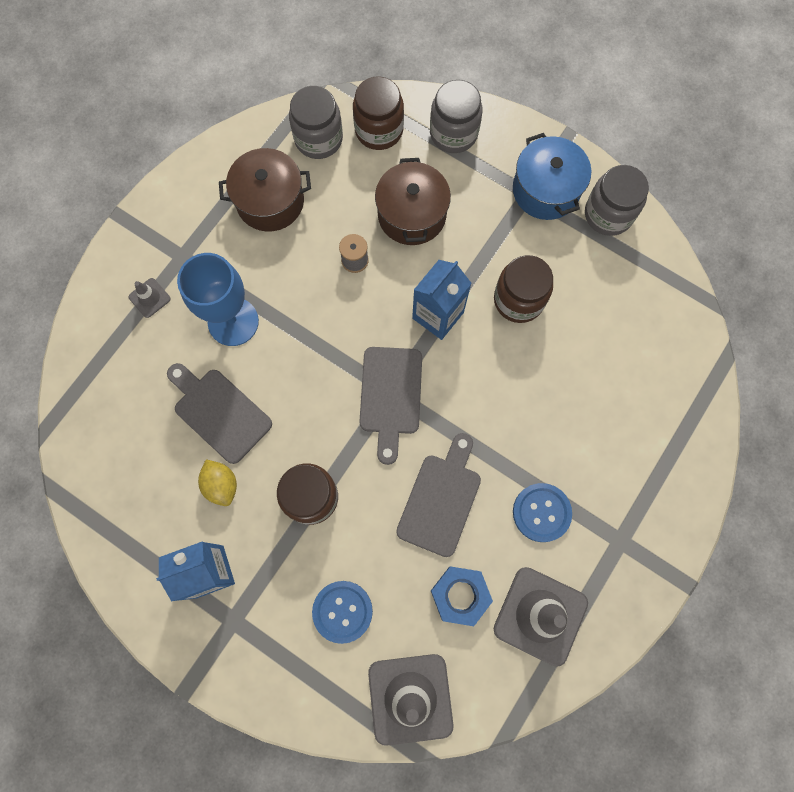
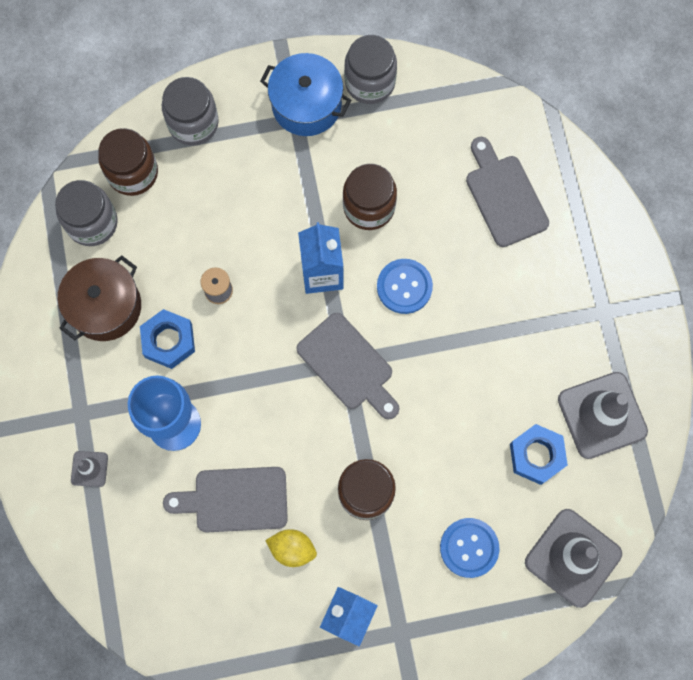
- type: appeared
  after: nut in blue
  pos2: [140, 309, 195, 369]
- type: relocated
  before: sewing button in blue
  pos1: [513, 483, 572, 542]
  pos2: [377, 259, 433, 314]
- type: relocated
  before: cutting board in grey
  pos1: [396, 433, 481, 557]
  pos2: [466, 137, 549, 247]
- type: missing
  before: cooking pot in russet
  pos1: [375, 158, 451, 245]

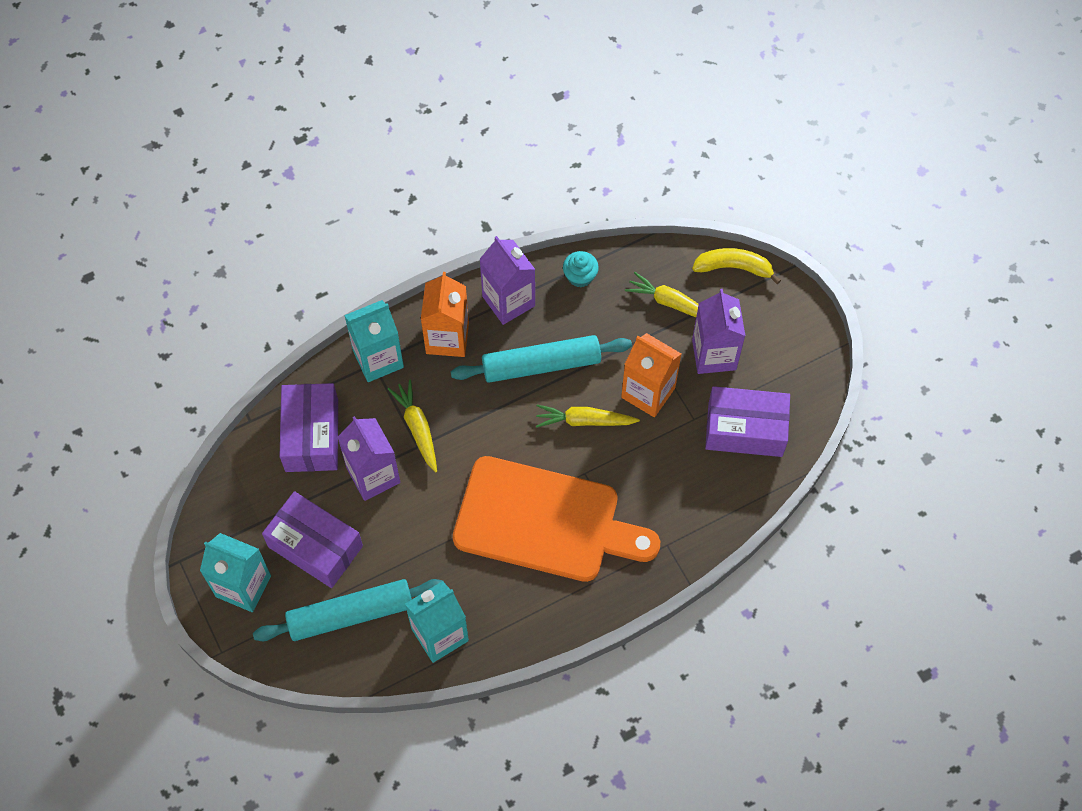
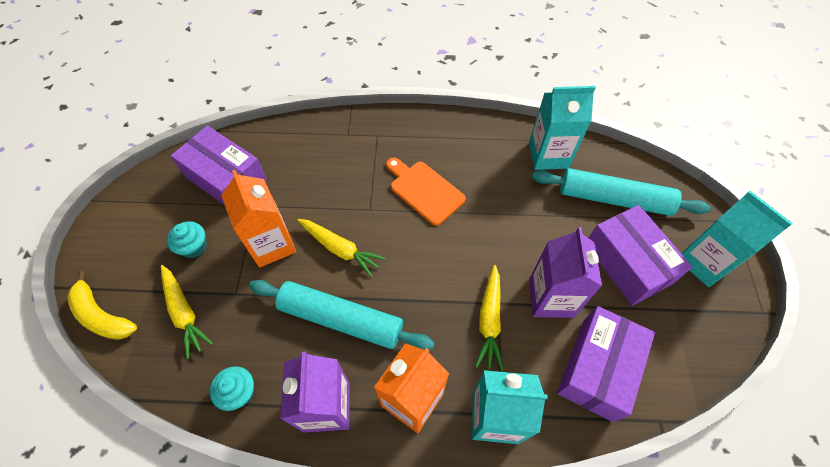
- type: exchanged
  before: juice carton in royal purple
  after: cupcake in aqua
  pos1: [692, 289, 745, 374]
  pos2: [167, 221, 207, 258]
- type: size
  before: cutting board in bright orange
  pos1: [453, 456, 660, 582]
  pos2: [386, 157, 466, 225]
  scale: 0.5

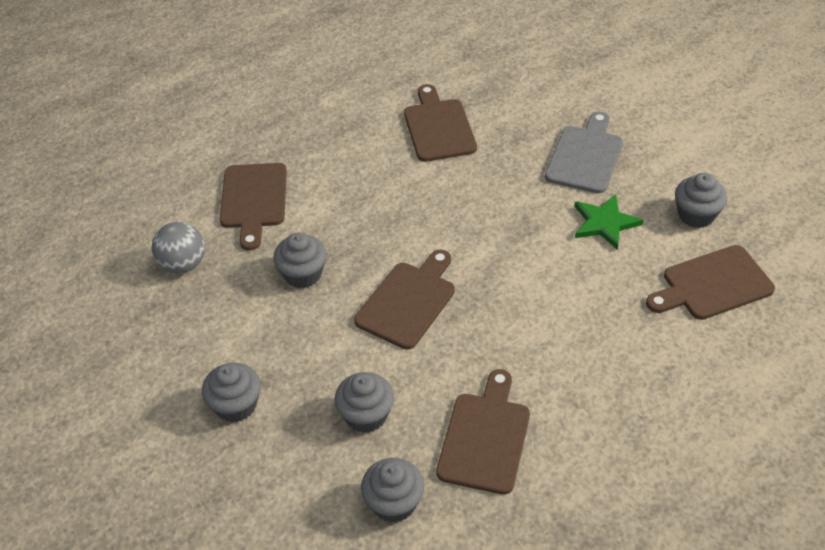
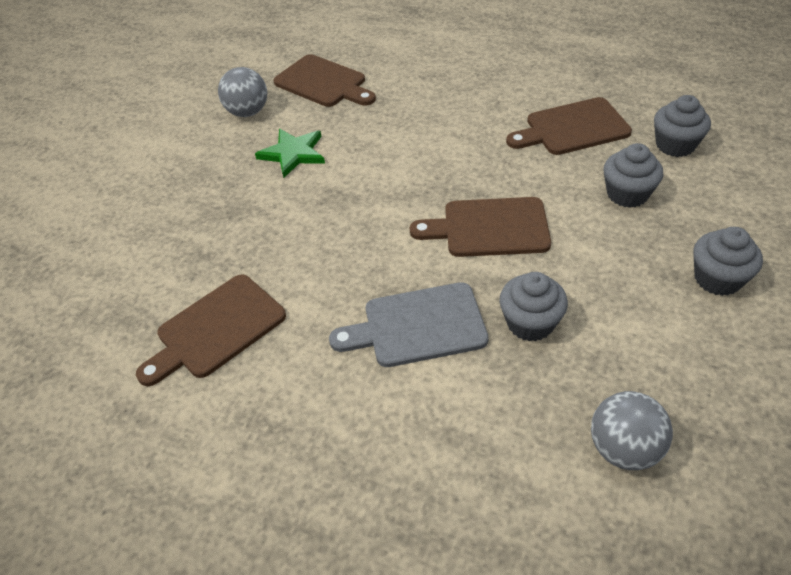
- type: exchanged
  before: cupcake in grey
  after: ball in grey
  pos1: [675, 173, 727, 228]
  pos2: [218, 67, 267, 117]
- type: relocated
  before: cutting board in grey
  pos1: [545, 111, 623, 194]
  pos2: [329, 282, 489, 367]
- type: missing
  before: cutting board in russet
  pos1: [220, 163, 287, 251]

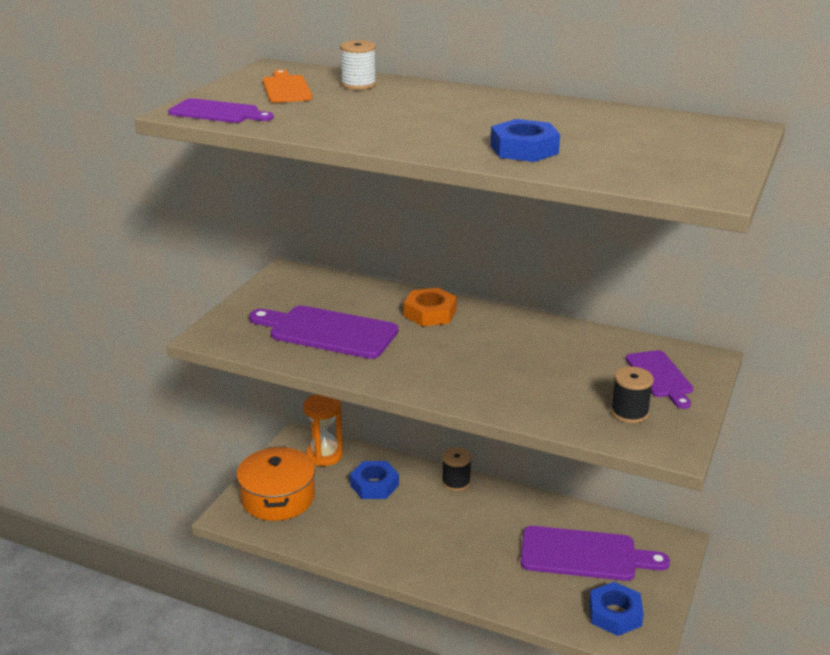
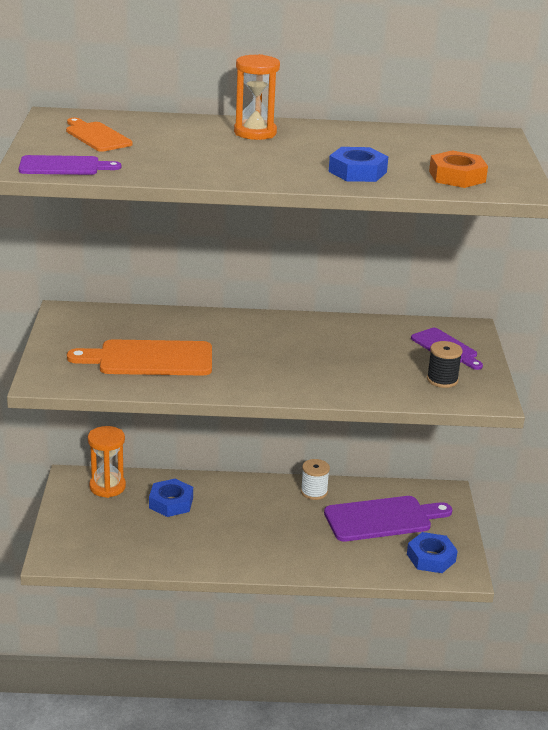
- type: colour
  before: cutting board in royal purple
  after: cutting board in bright orange
  pos1: [249, 306, 398, 359]
  pos2: [67, 339, 212, 376]
- type: appeared
  after: hourglass in bright orange
  pos2: [234, 54, 280, 140]
- type: relocated
  before: bobbin in pure white
  pos1: [340, 40, 376, 90]
  pos2: [301, 459, 330, 500]
- type: relocated
  before: nut in bright orange
  pos1: [404, 288, 457, 327]
  pos2: [429, 150, 488, 188]
- type: missing
  before: cooking pot in bright orange
  pos1: [236, 446, 315, 521]
- type: missing
  before: bobbin in ebony
  pos1: [442, 447, 471, 491]

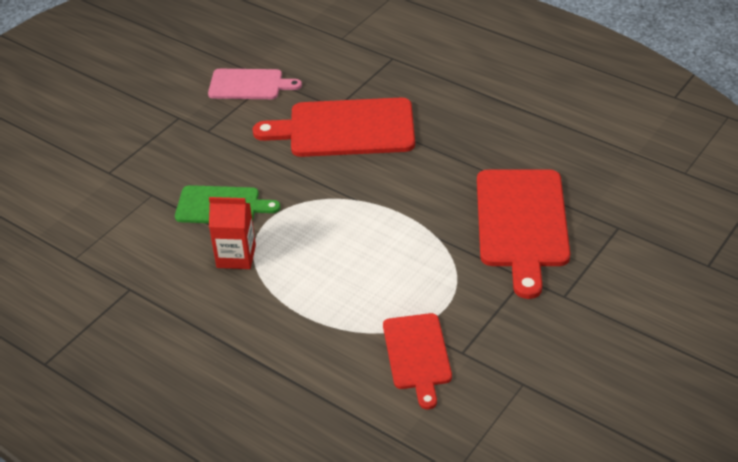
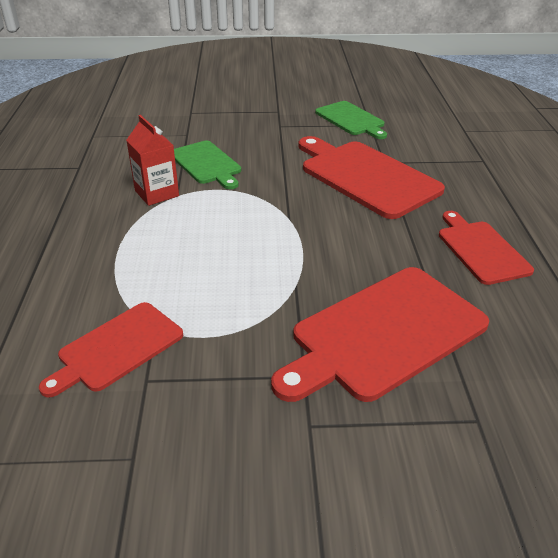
- type: colour
  before: cutting board in rosy
  after: cutting board in green
  pos1: [208, 69, 302, 99]
  pos2: [315, 101, 387, 139]
- type: appeared
  after: cutting board in crimson
  pos2: [439, 211, 534, 285]

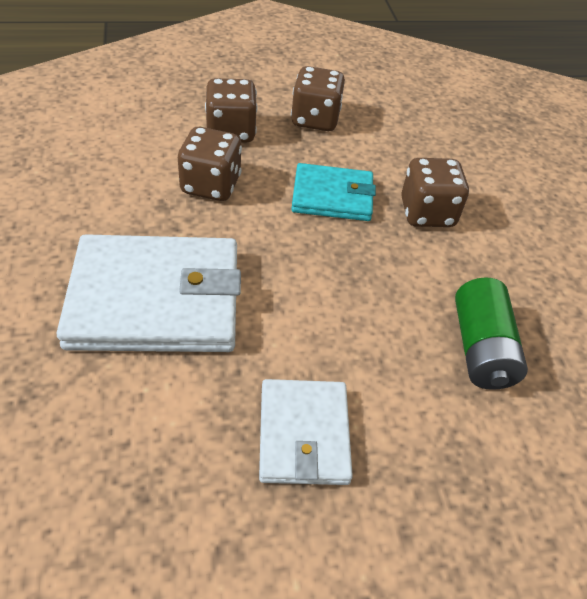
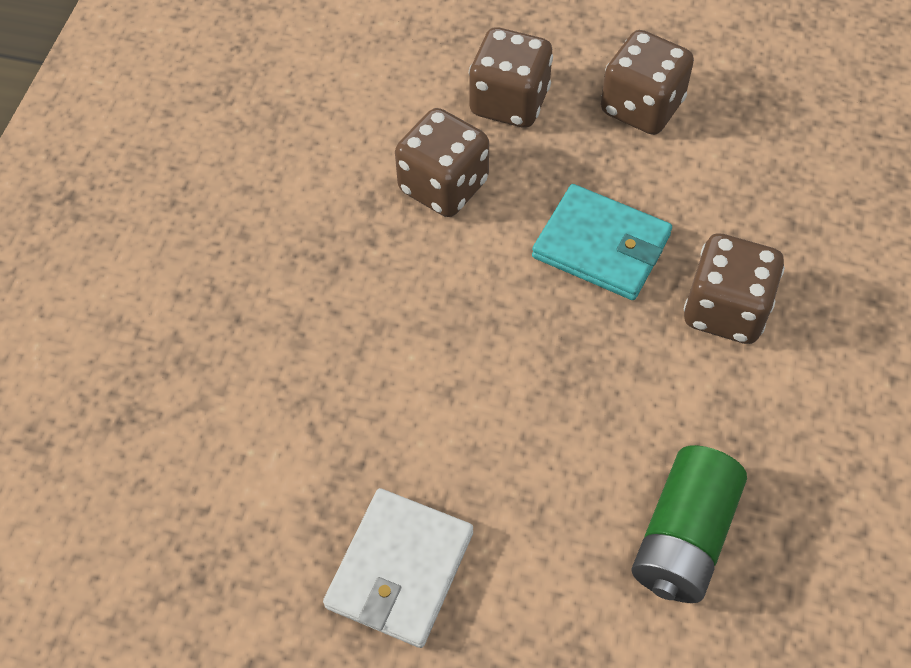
- type: missing
  before: card wallet in pure white
  pos1: [56, 234, 241, 352]

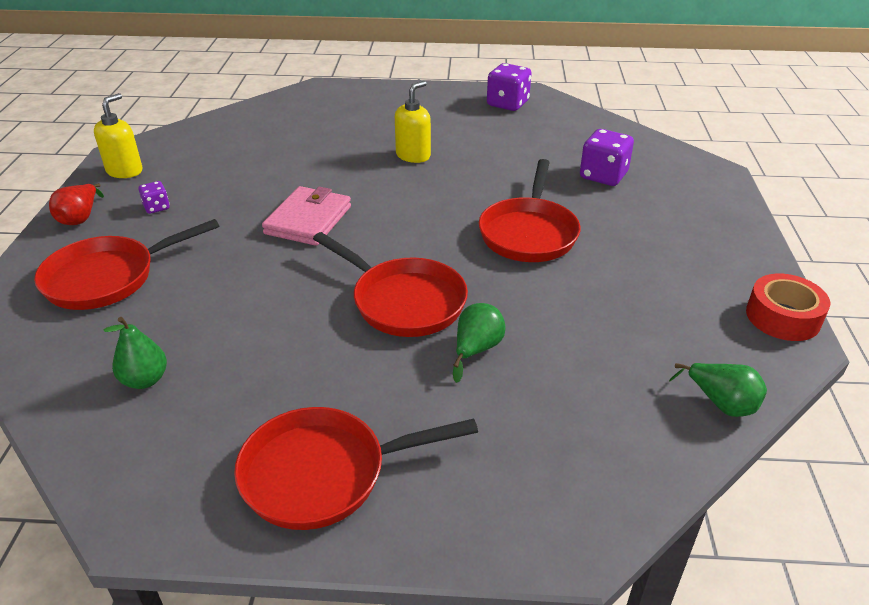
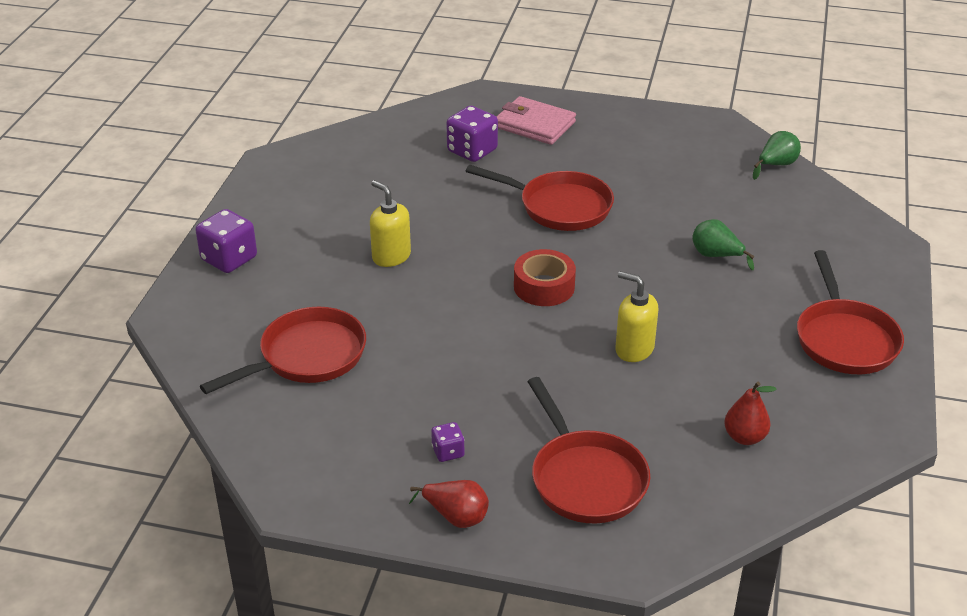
- type: relocated
  before: dice in royal purple
  pos1: [487, 63, 532, 111]
  pos2: [195, 209, 257, 273]
- type: relocated
  before: skillet in crimson
  pos1: [313, 232, 468, 337]
  pos2: [200, 307, 366, 394]
- type: relocated
  before: card wallet in rosy
  pos1: [262, 186, 351, 246]
  pos2: [496, 96, 576, 145]
- type: relocated
  before: sticky tape in crimson
  pos1: [746, 274, 830, 341]
  pos2: [514, 249, 576, 306]
- type: relocated
  before: soap dispenser in bright yellow
  pos1: [94, 93, 142, 178]
  pos2: [615, 271, 658, 362]
- type: colour
  before: pear fruit in green
  after: pear fruit in crimson
  pos1: [103, 317, 167, 389]
  pos2: [724, 382, 777, 445]

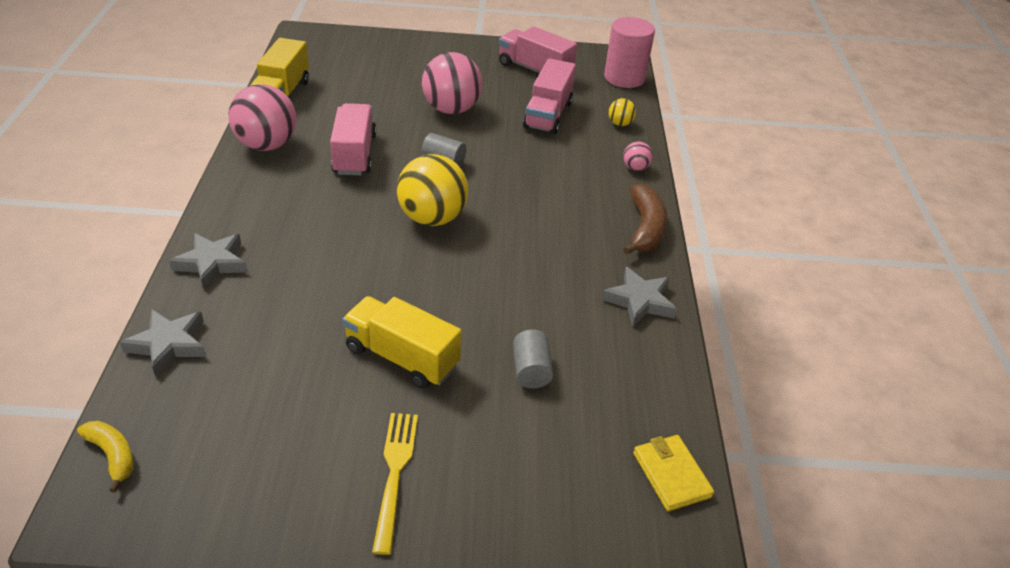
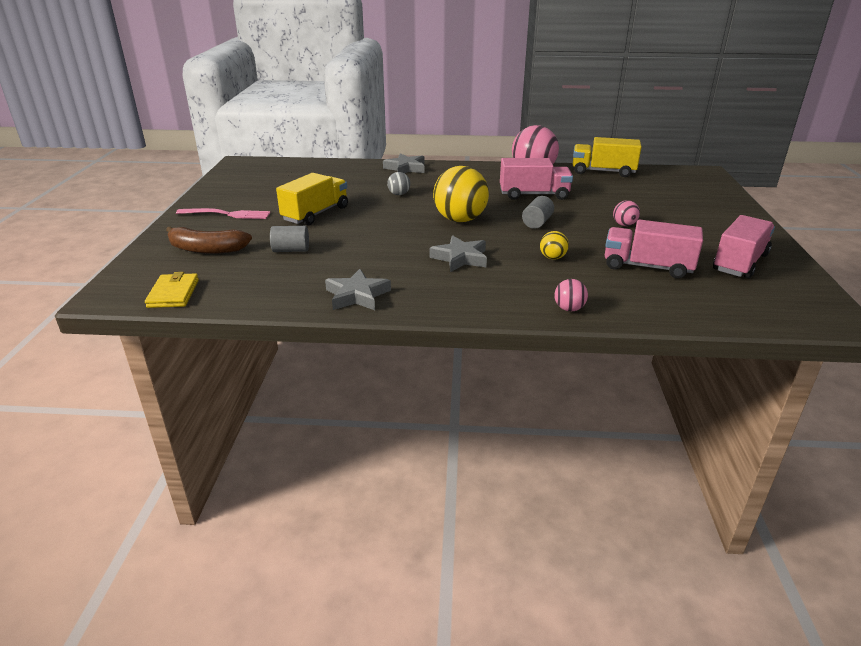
- type: spun
  before: card wallet in bright yellow
  pos1: [633, 435, 714, 511]
  pos2: [145, 272, 199, 308]
  turn: -75
- type: relocated
  before: banana fruit in russet
  pos1: [623, 184, 667, 255]
  pos2: [166, 226, 252, 254]
- type: colour
  before: table fork in bright yellow
  after: table fork in rosy
  pos1: [372, 413, 418, 555]
  pos2: [176, 208, 271, 219]
- type: appeared
  after: ball in grey
  pos2: [387, 172, 410, 195]
- type: relocated
  before: five-pointed star in grey
  pos1: [120, 309, 206, 377]
  pos2: [429, 235, 487, 272]
- type: relocated
  before: ball in bright yellow
  pos1: [608, 98, 636, 126]
  pos2: [540, 231, 569, 260]
- type: size
  before: ball in rosy
  pos1: [422, 52, 482, 114]
  pos2: [613, 200, 640, 226]
  scale: 0.46
- type: missing
  before: banana fruit in bright yellow
  pos1: [77, 421, 133, 493]
- type: missing
  before: cylinder shape in rosy
  pos1: [604, 17, 655, 88]

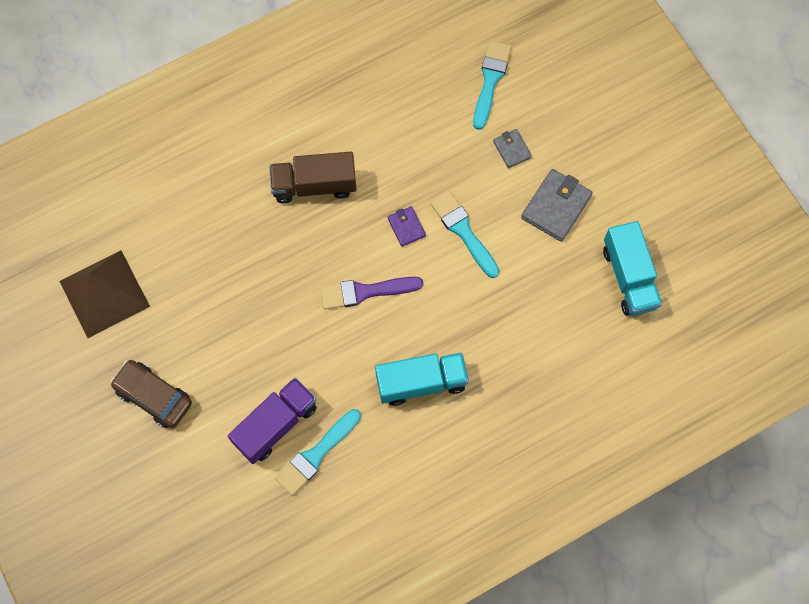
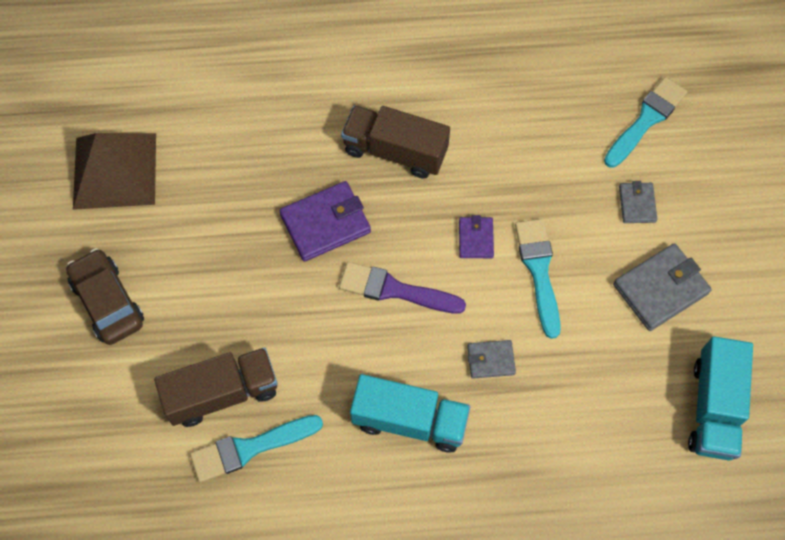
- type: colour
  before: lorry in royal purple
  after: lorry in russet
  pos1: [228, 377, 317, 464]
  pos2: [154, 347, 278, 427]
- type: appeared
  after: card wallet in royal purple
  pos2: [279, 181, 371, 262]
- type: appeared
  after: card wallet in grey
  pos2: [467, 340, 516, 379]

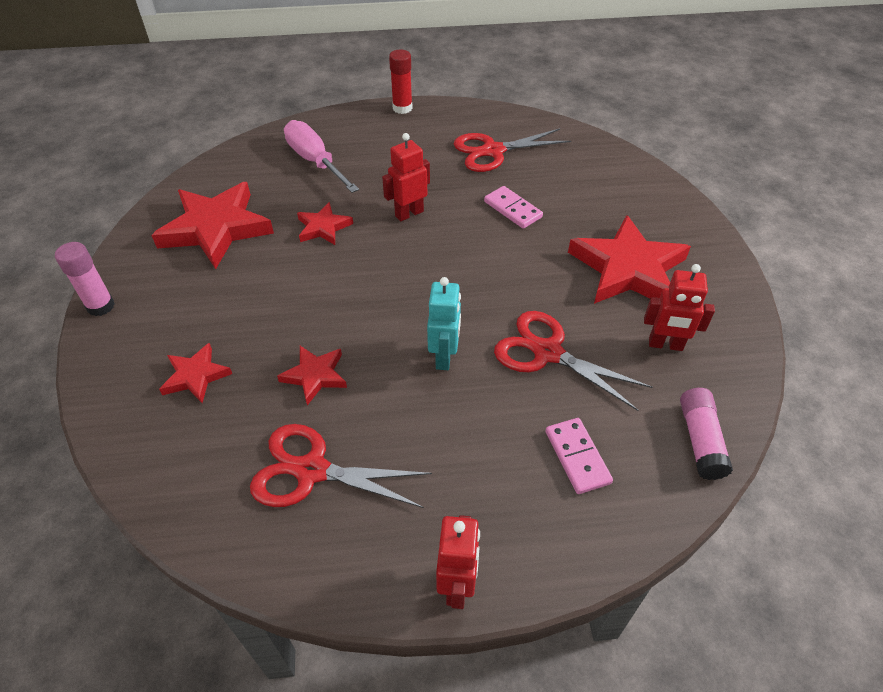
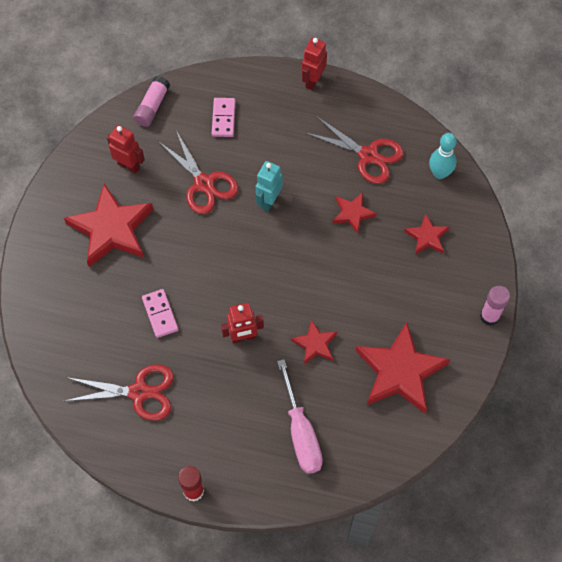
- type: appeared
  after: skittle in aqua
  pos2: [429, 133, 457, 179]

